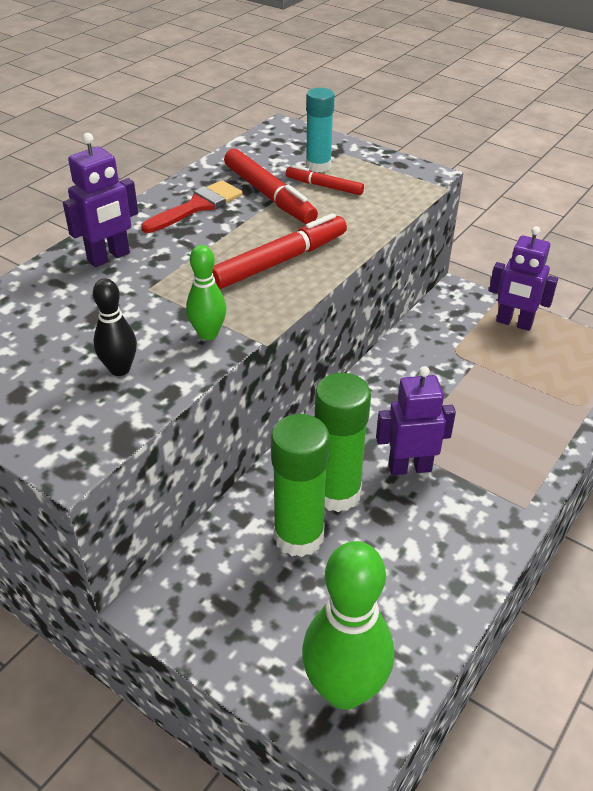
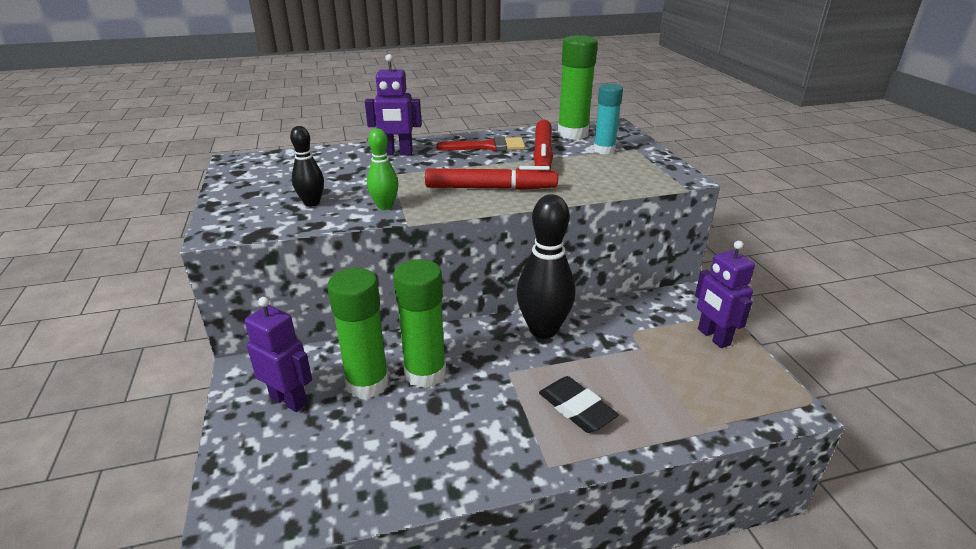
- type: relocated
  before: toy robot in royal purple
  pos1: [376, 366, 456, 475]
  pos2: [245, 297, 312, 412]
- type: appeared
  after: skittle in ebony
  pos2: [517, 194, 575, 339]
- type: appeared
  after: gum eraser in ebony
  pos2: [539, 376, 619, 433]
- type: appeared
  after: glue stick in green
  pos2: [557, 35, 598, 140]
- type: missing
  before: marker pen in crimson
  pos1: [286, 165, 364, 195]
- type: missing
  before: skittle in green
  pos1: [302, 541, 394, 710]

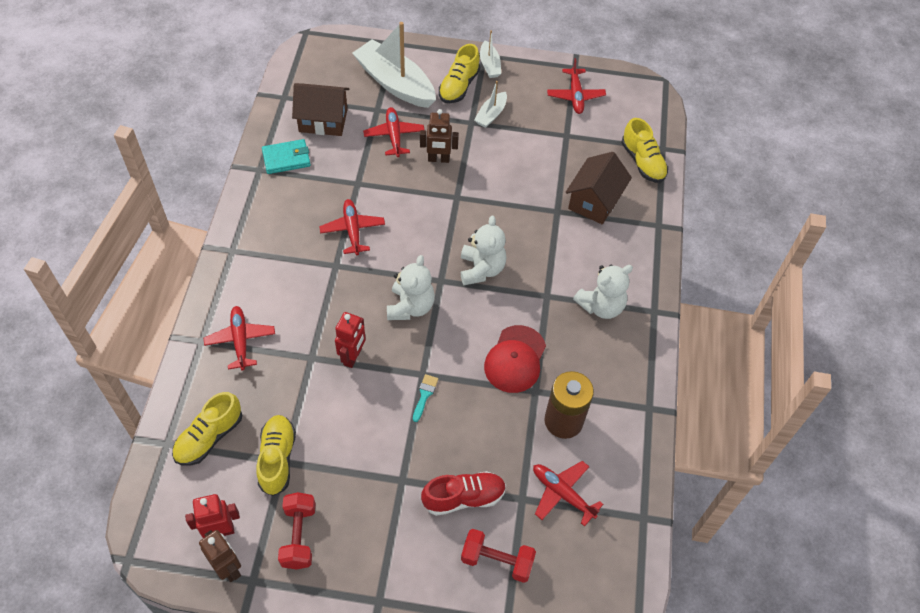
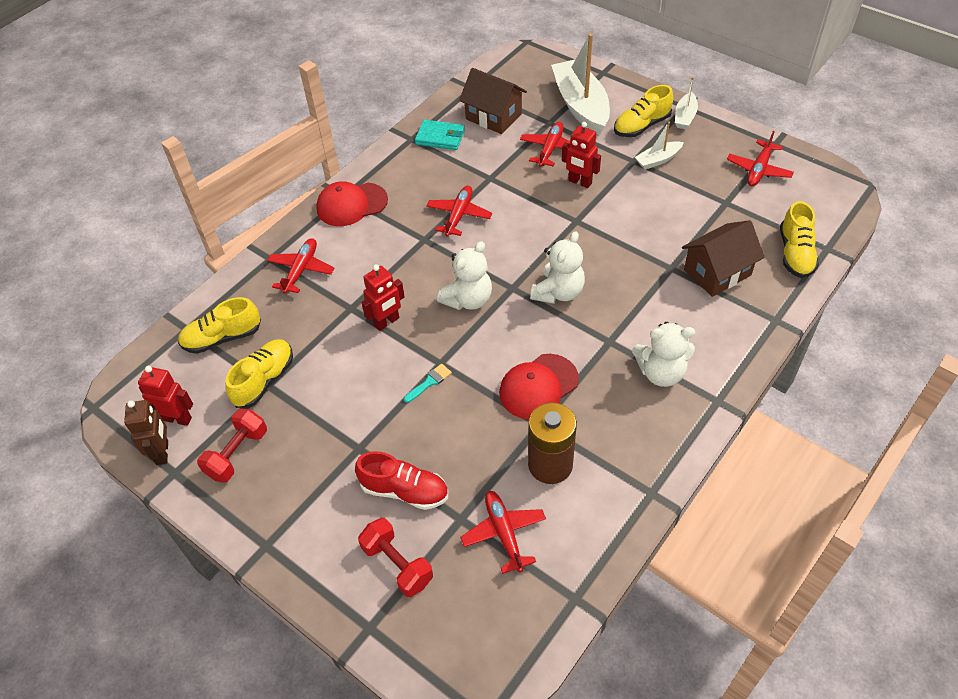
- type: appeared
  after: peaked cap in crimson
  pos2: [316, 181, 388, 226]
- type: colour
  before: toy robot in russet
  after: toy robot in crimson
  pos1: [420, 109, 459, 163]
  pos2: [562, 122, 601, 188]

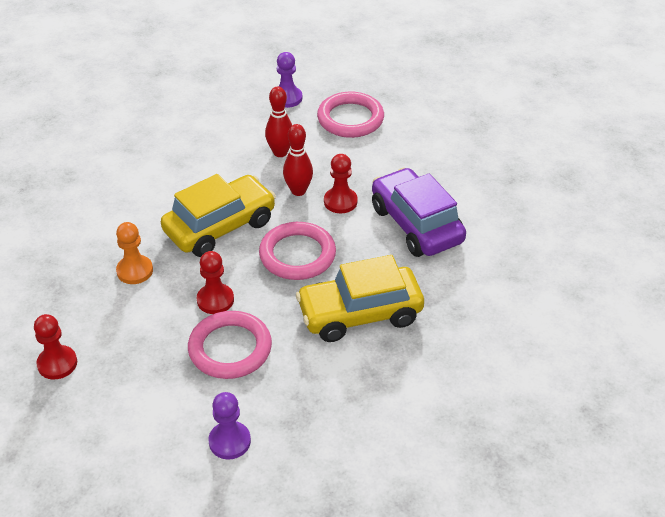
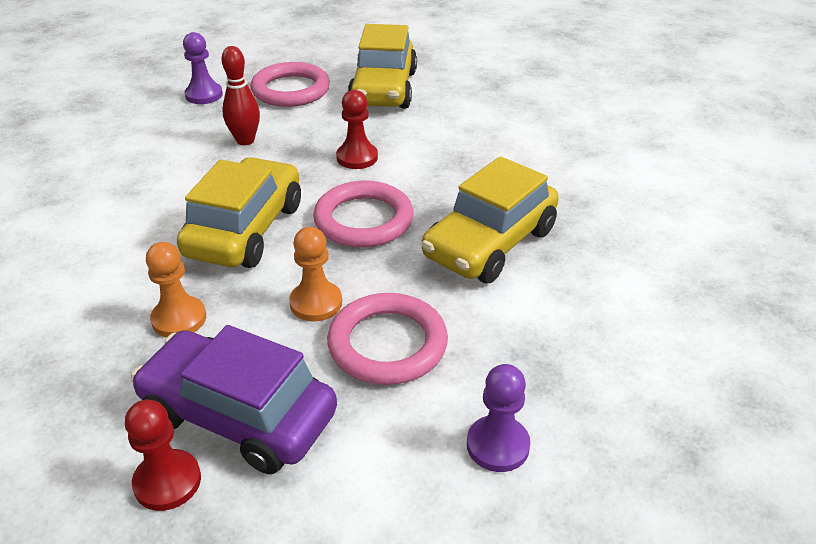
- type: relocated
  before: automobile in royal purple
  pos1: [372, 168, 466, 257]
  pos2: [131, 325, 337, 474]
- type: colour
  before: chess pawn in crimson
  after: chess pawn in bright orange
  pos1: [197, 251, 234, 314]
  pos2: [289, 227, 342, 321]
- type: appeared
  after: automobile in bright yellow
  pos2: [348, 24, 417, 109]
- type: missing
  before: skittle in crimson
  pos1: [283, 124, 313, 196]

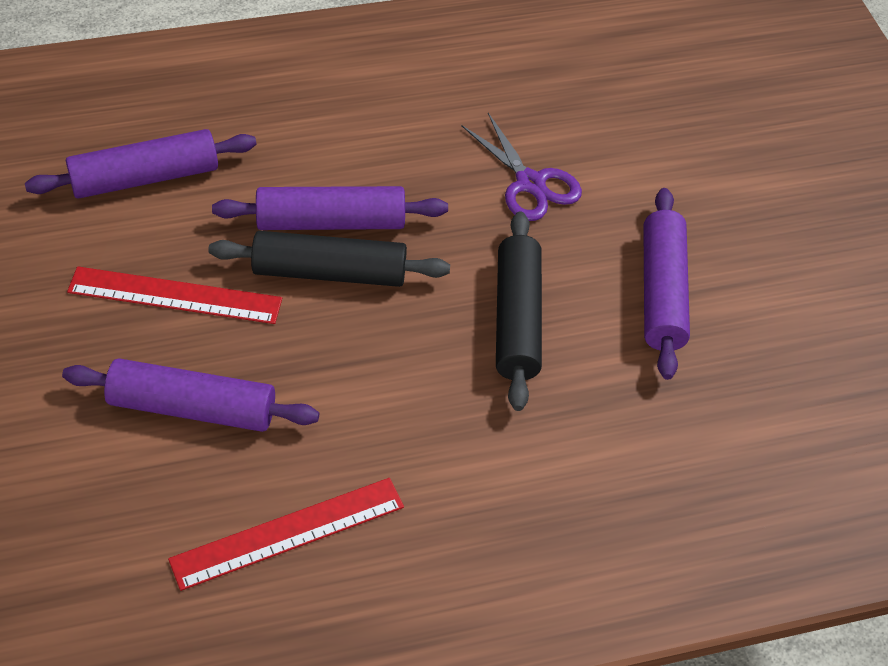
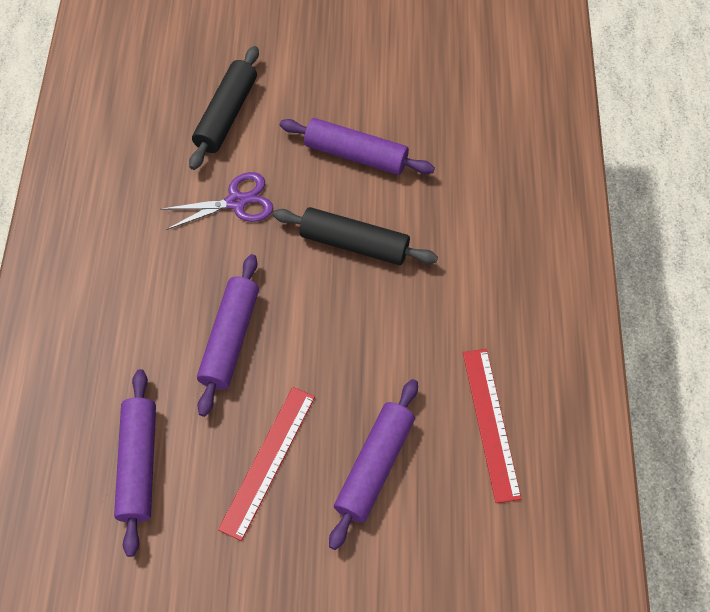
- type: relocated
  before: dough roller in ebony
  pos1: [208, 231, 450, 287]
  pos2: [189, 46, 259, 170]

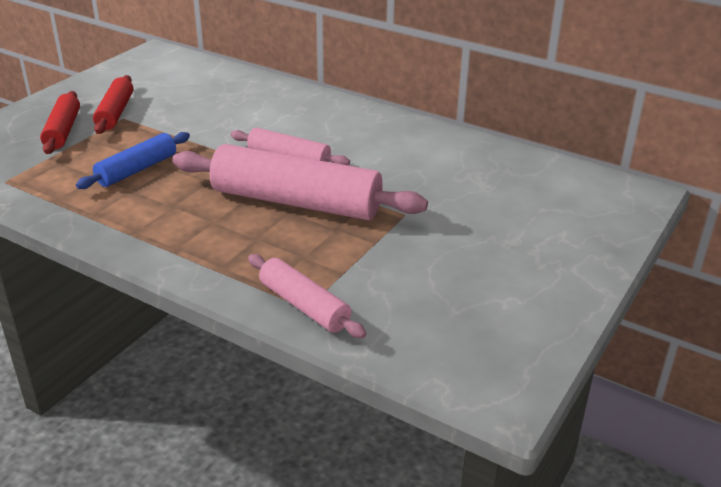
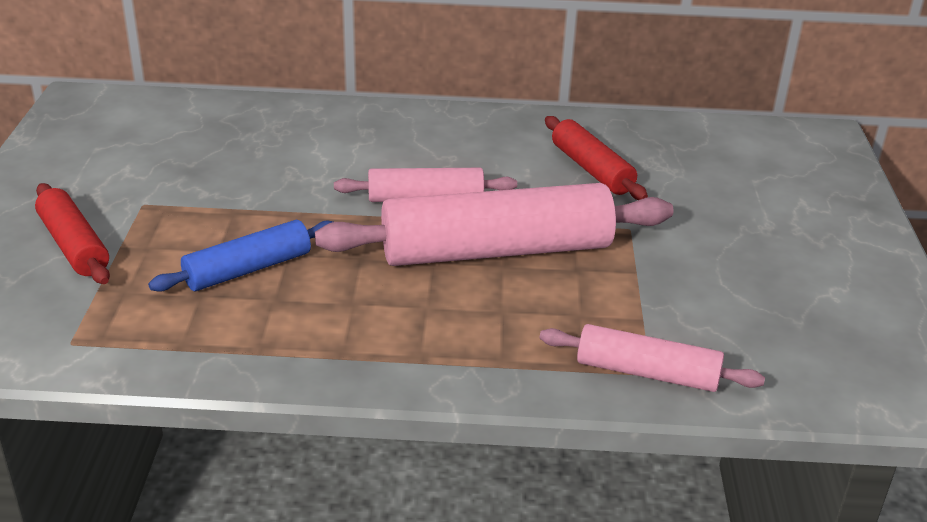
- type: spun
  before: dough roller in blue
  pos1: [76, 132, 190, 189]
  pos2: [148, 220, 333, 292]
  turn: 45
- type: relocated
  before: dough roller in crimson
  pos1: [93, 75, 133, 134]
  pos2: [545, 116, 648, 200]

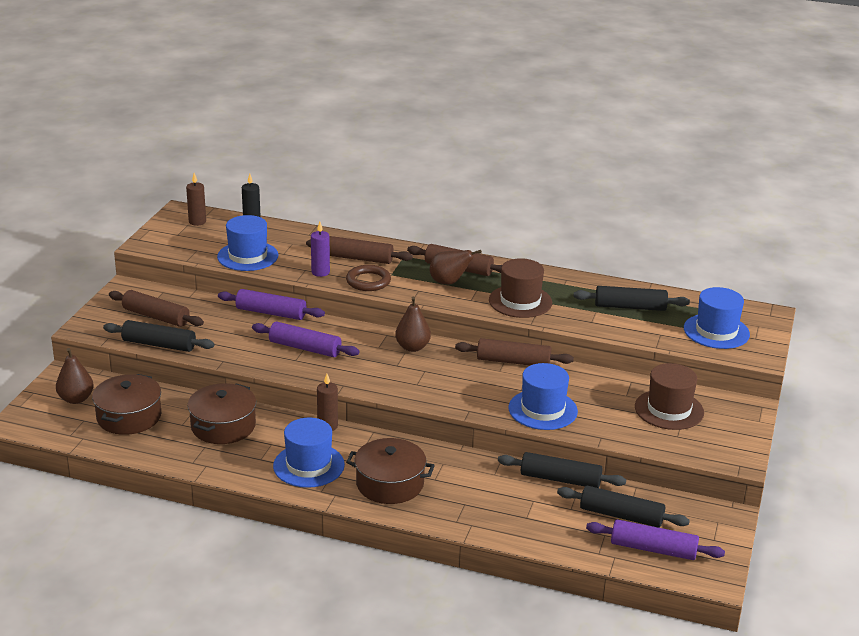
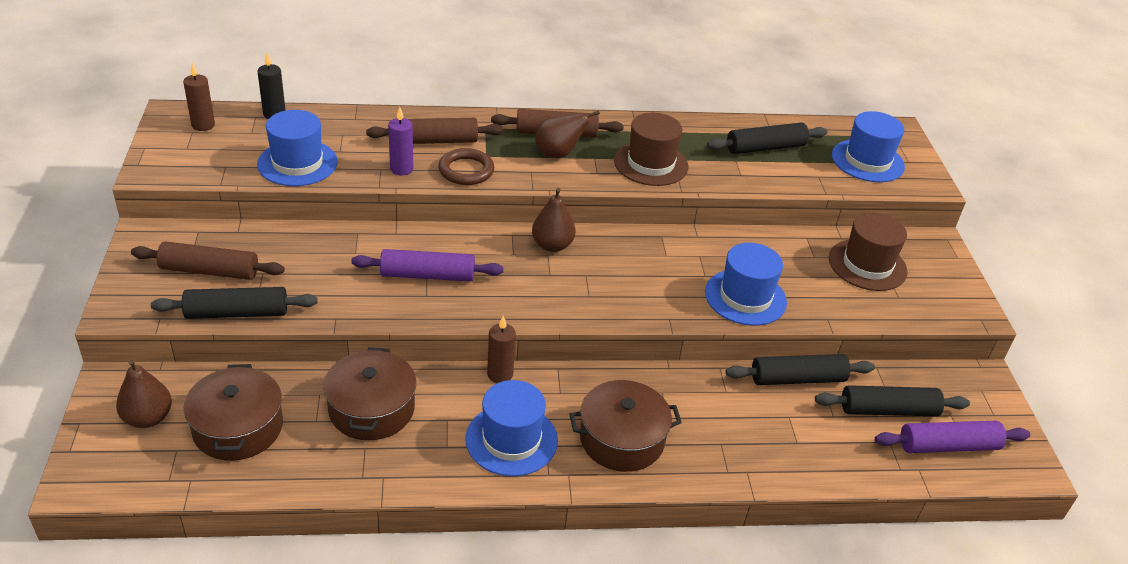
- type: missing
  before: dough roller in royal purple
  pos1: [218, 289, 325, 320]
- type: missing
  before: dough roller in russet
  pos1: [455, 338, 574, 365]

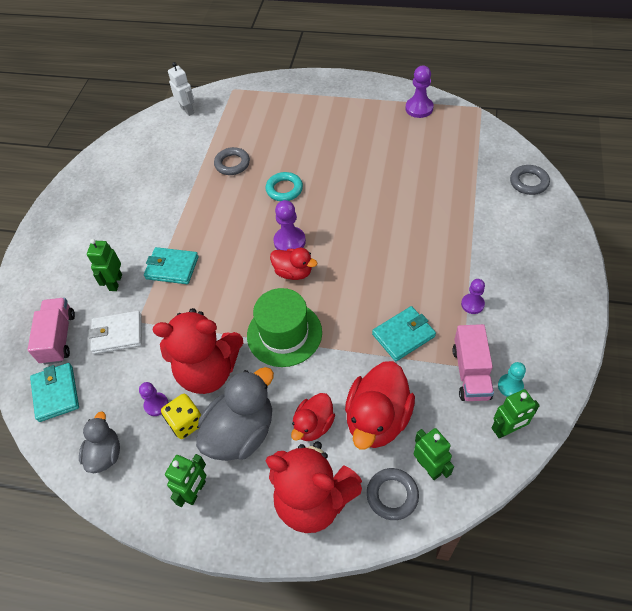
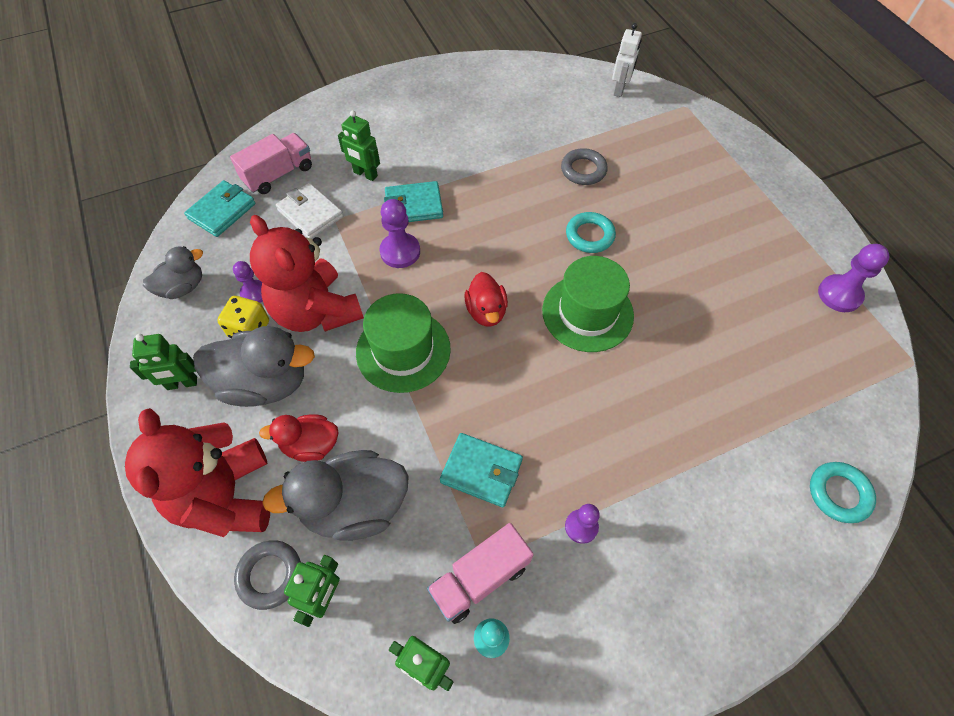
- type: colour
  before: rubber duck in crimson
  after: rubber duck in grey
  pos1: [345, 361, 415, 450]
  pos2: [262, 450, 409, 541]
- type: spun
  before: toy robot in green
  pos1: [87, 239, 122, 291]
  pos2: [338, 110, 380, 181]
  turn: -120
- type: relocated
  before: chess pawn in royal purple
  pos1: [274, 200, 306, 251]
  pos2: [380, 199, 420, 268]
- type: spun
  before: card wallet in aqua
  pos1: [144, 247, 199, 284]
  pos2: [384, 181, 443, 222]
  turn: -75
- type: appeared
  after: hat in green
  pos2: [542, 256, 634, 352]
- type: colour
  before: torus in grey
  after: torus in aqua
  pos1: [510, 165, 550, 195]
  pos2: [810, 462, 876, 523]

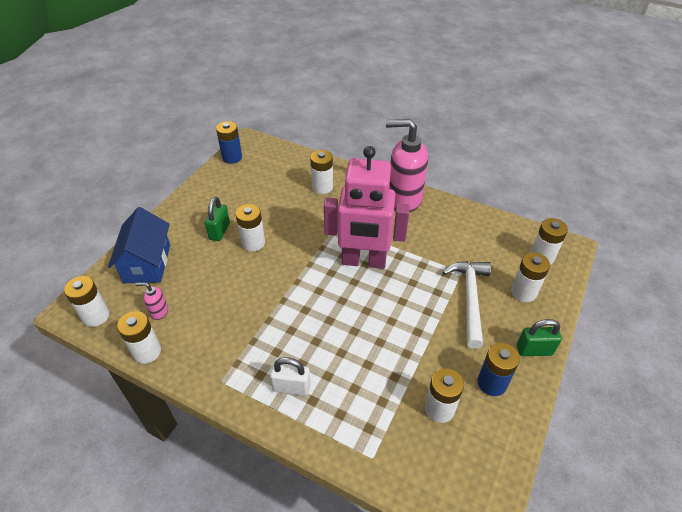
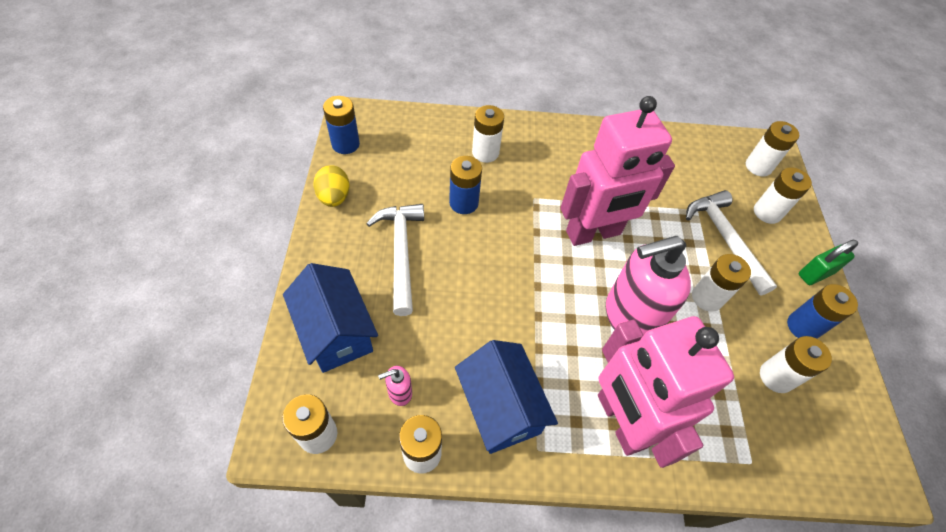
- type: appeared
  after: egg shape in bright yellow
  pos2: [314, 165, 350, 207]
- type: exchanged
  before: lock in green
  after: hammer in pure white
  pos1: [205, 197, 230, 241]
  pos2: [366, 204, 424, 316]
- type: appeared
  after: battery in blue
  pos2: [449, 156, 482, 214]
- type: appeared
  after: toy house in blue
  pos2: [455, 340, 558, 454]
- type: exchanged
  before: lock in pure white
  after: toy robot in rosy
  pos1: [270, 357, 311, 396]
  pos2: [598, 316, 734, 468]
- type: relocated
  before: soap dispenser in rosy
  pos1: [386, 119, 428, 212]
  pos2: [606, 236, 691, 335]
- type: relocated
  before: battery in pure white
  pos1: [236, 204, 265, 252]
  pos2: [692, 254, 751, 312]

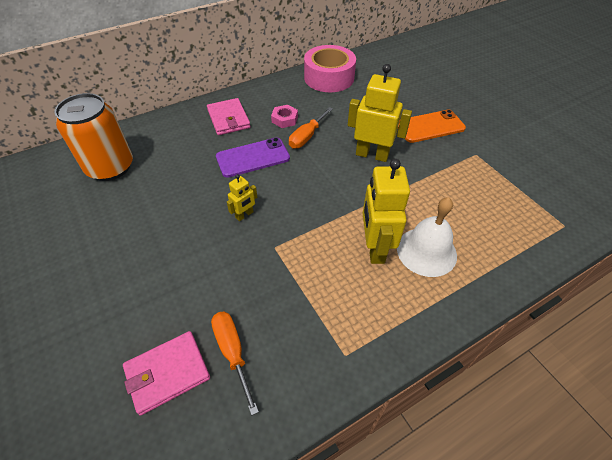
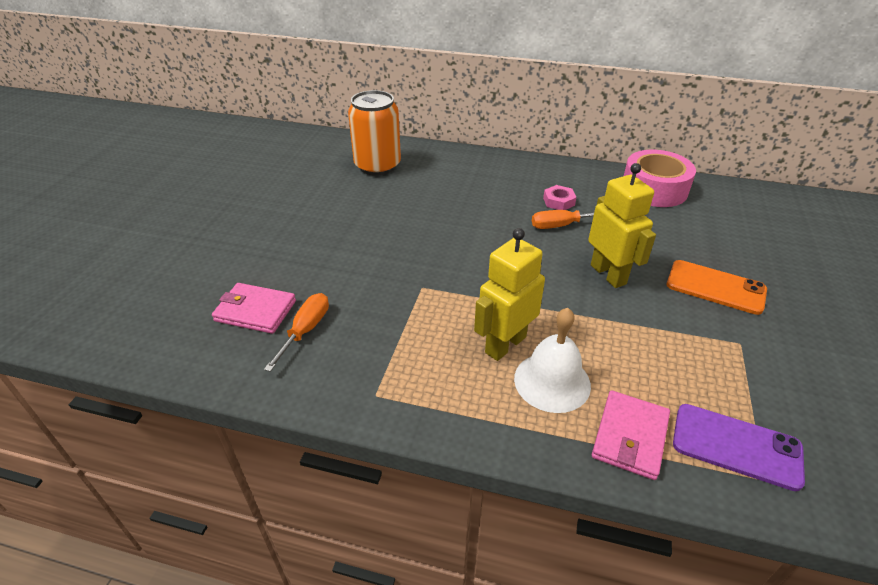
- type: relocated
  before: card wallet in rosy
  pos1: [207, 98, 251, 135]
  pos2: [592, 390, 670, 480]
- type: relocated
  before: phone in royal purple
  pos1: [216, 137, 290, 178]
  pos2: [673, 404, 805, 491]
- type: missing
  before: toy robot in bright yellow
  pos1: [227, 174, 257, 221]

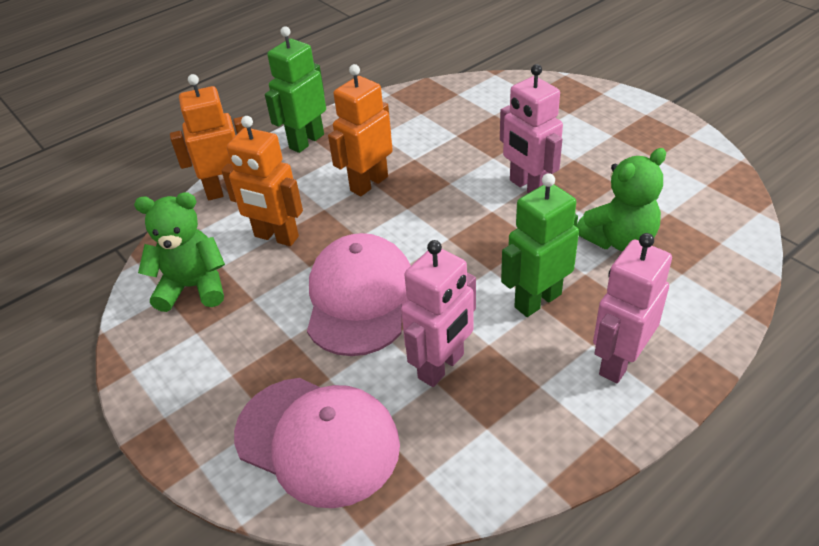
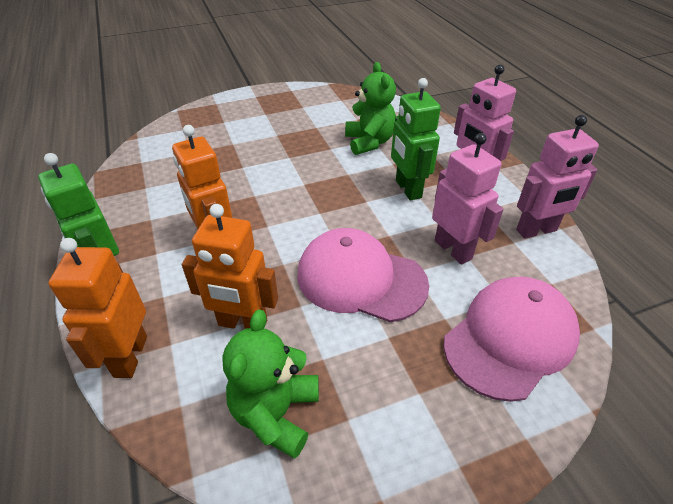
- type: spun
  before: toy robot in bright orange
  pos1: [221, 116, 303, 246]
  pos2: [182, 204, 278, 329]
  turn: 60
- type: relocated
  before: toy robot in rosy
  pos1: [500, 64, 563, 193]
  pos2: [516, 115, 599, 239]

